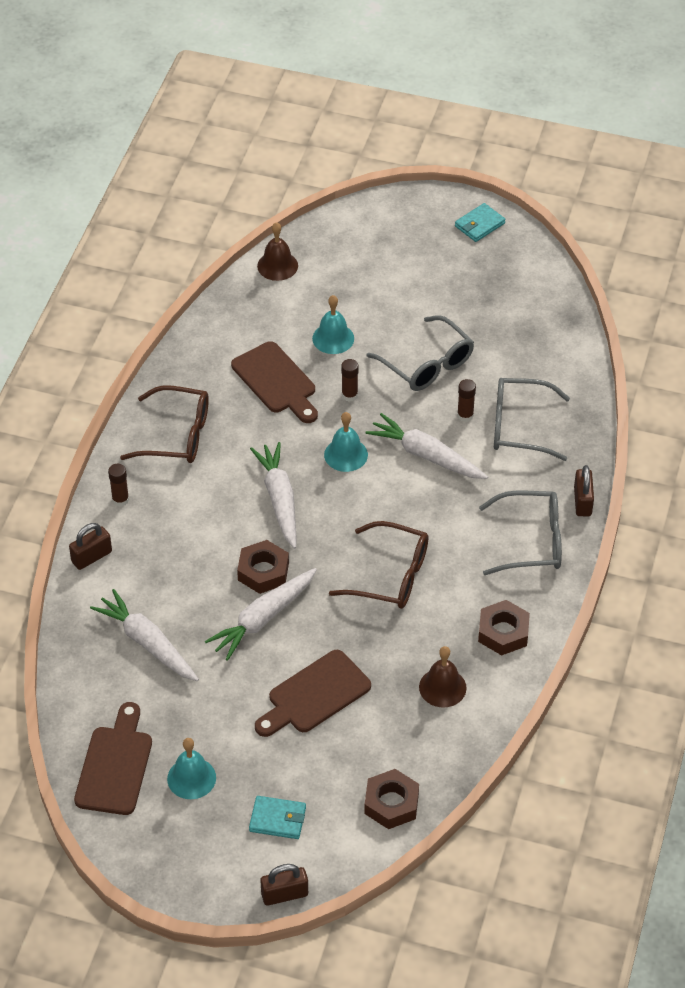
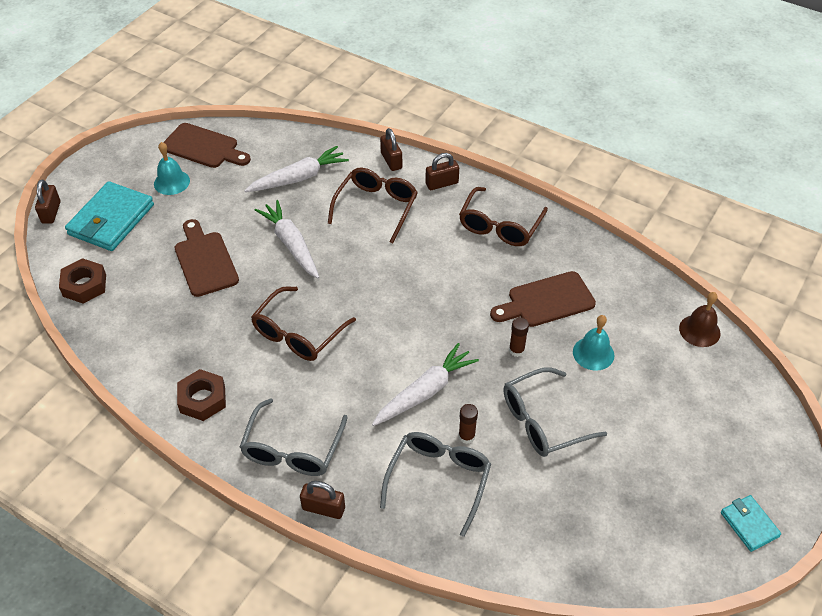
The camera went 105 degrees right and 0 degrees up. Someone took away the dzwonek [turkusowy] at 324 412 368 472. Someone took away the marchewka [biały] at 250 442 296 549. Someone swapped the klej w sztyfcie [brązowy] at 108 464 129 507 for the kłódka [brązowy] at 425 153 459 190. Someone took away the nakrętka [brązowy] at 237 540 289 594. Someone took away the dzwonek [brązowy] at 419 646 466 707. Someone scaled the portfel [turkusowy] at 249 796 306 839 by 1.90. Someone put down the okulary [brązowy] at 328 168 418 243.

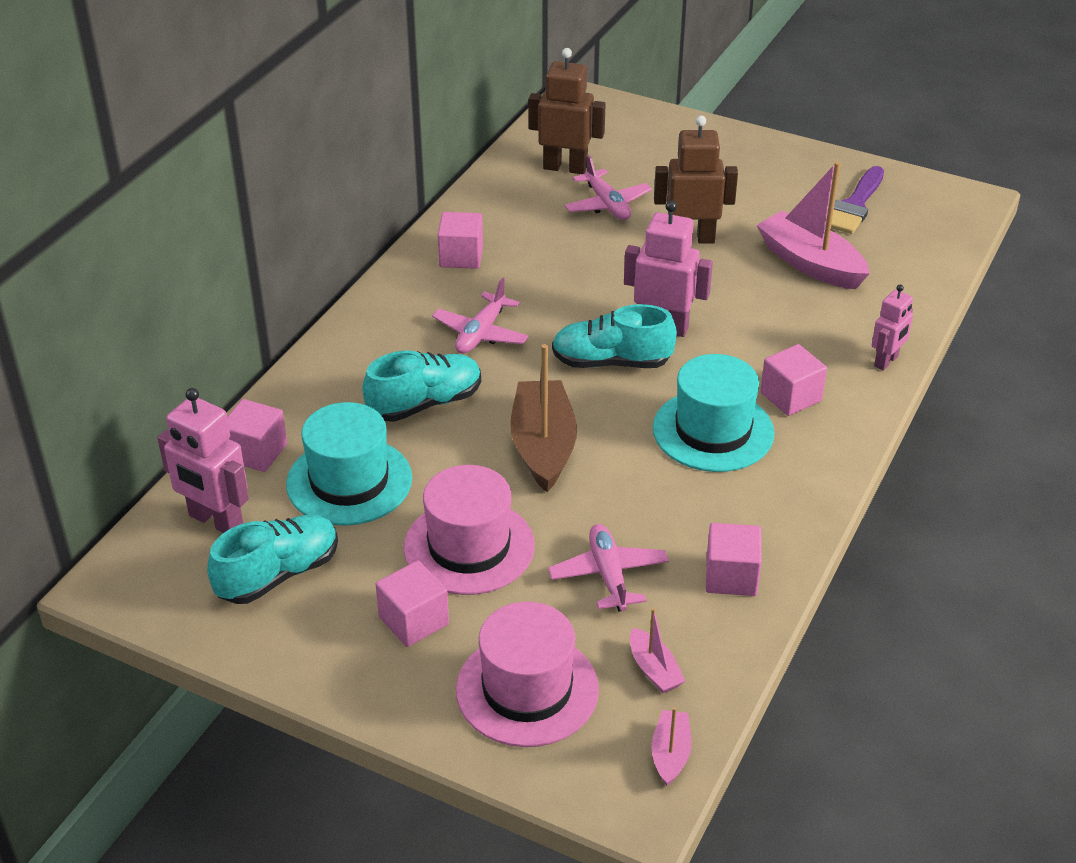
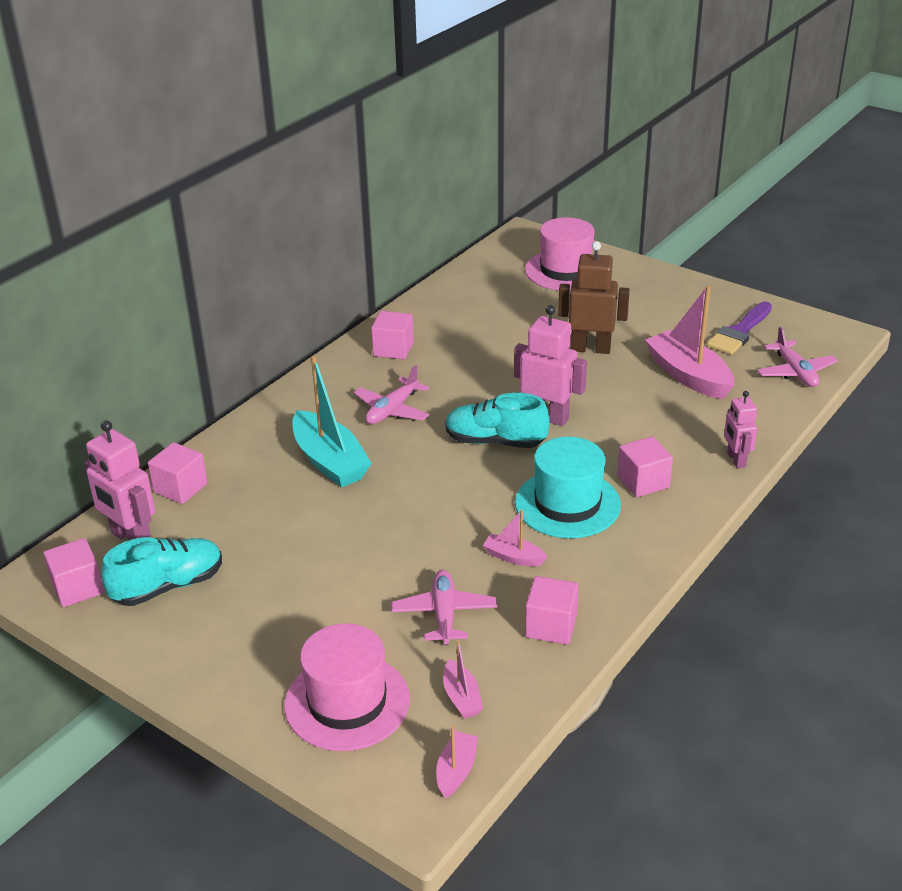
The camera went 10 degrees right and 5 degrees down. Someone took away the robot [brązowy] at 529 48 606 174. Someone carried the samolot [różowy] from 565 155 652 220 to 757 326 838 387. Someone rotated the robot [różowy] at 872 284 913 371 by 120 degrees clockwise. Someone took away the łódka [brązowy] at 510 344 577 492. Someone swapped the but [turkusowy] at 362 351 481 422 for the łódka [turkusowy] at 292 356 372 488. Someone took away the kapelusz [turkusowy] at 286 402 412 526. Someone carried the kapelusz [różowy] from 404 465 535 595 to 525 217 595 291. Someone carried the sześcian [różowy] from 376 560 449 647 to 43 538 104 607. Someone put down the łódka [różowy] at 483 510 548 566.

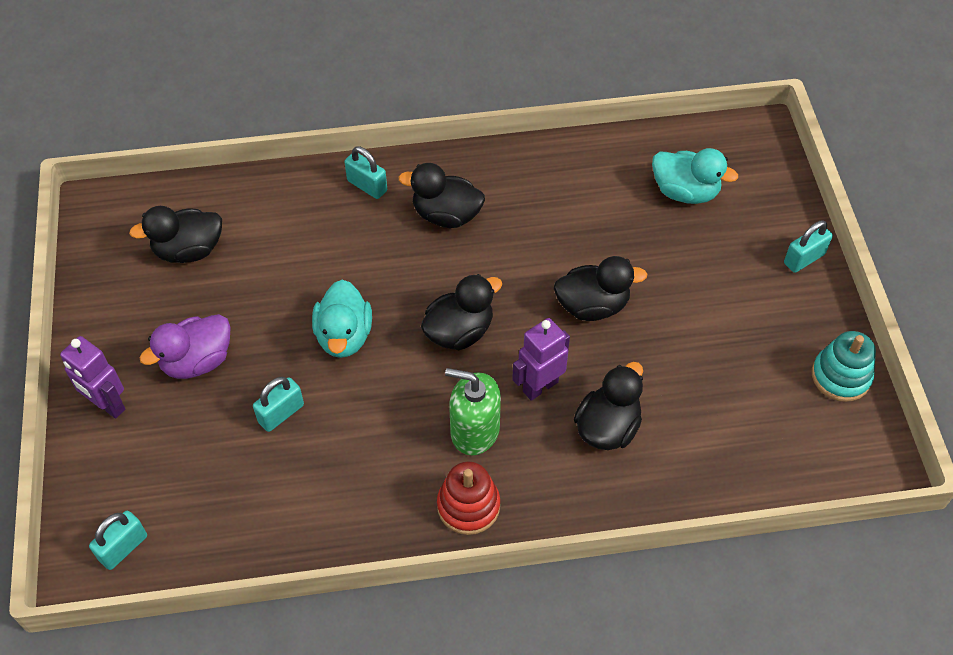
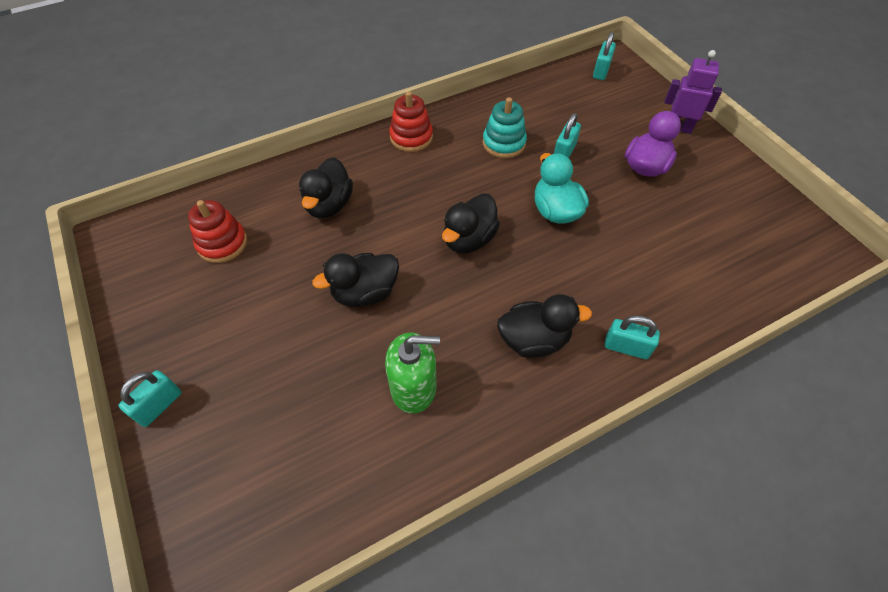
The camera went 160 degrees right and 0 degrees up. Someone took away the kaczka [turkusowy] at 652 148 738 204. Someone took away the kaczka [czarny] at 129 206 222 263. Someone took away the robot [fioletowy] at 512 318 570 401. Someone carried the zabawka nakładanka [turkusowy] from 812 331 876 402 to 483 97 527 158. Someone carried the dozownik mydła [zielony] from 445 368 501 455 to 385 332 440 414. Someone put down the zabawka nakładanka [czerwony] at 188 200 247 263.

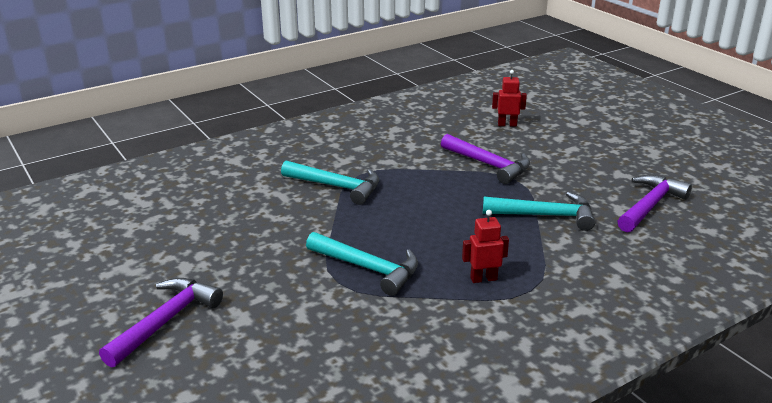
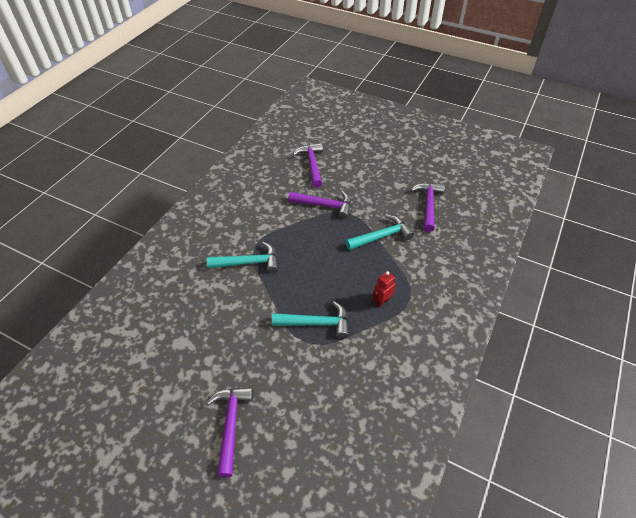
The camera went 30 degrees left and 20 degrees up. Someone swapped the robot [czerwony] at 492 70 527 127 for the młotek [fioletowy] at 293 143 323 188.

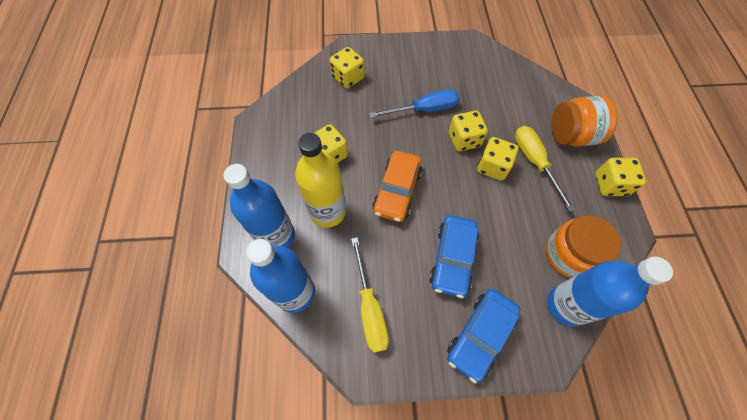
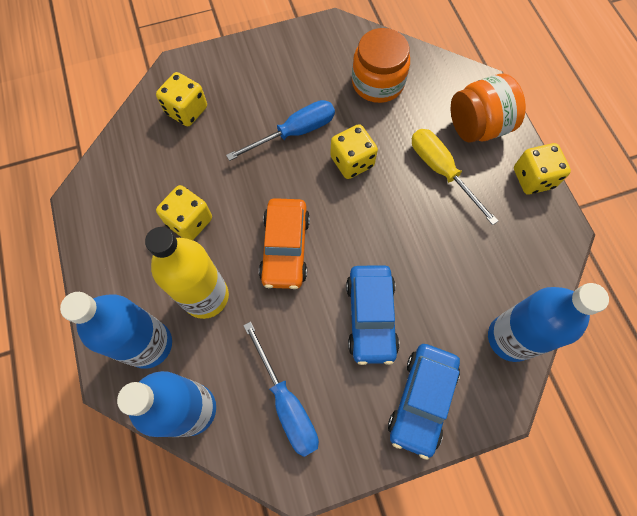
The camera went 15 degrees left and 5 degrees up. Someone took away the kostka do gry [żółty] at 477 137 519 181. Someone carried the słoik [pomarańczowy] from 546 215 622 278 to 352 28 410 103. Someone repainted the śrubokręt [żółty] at 351 237 389 353, which became the śrubokręt [niebieski] at 243 322 319 457.

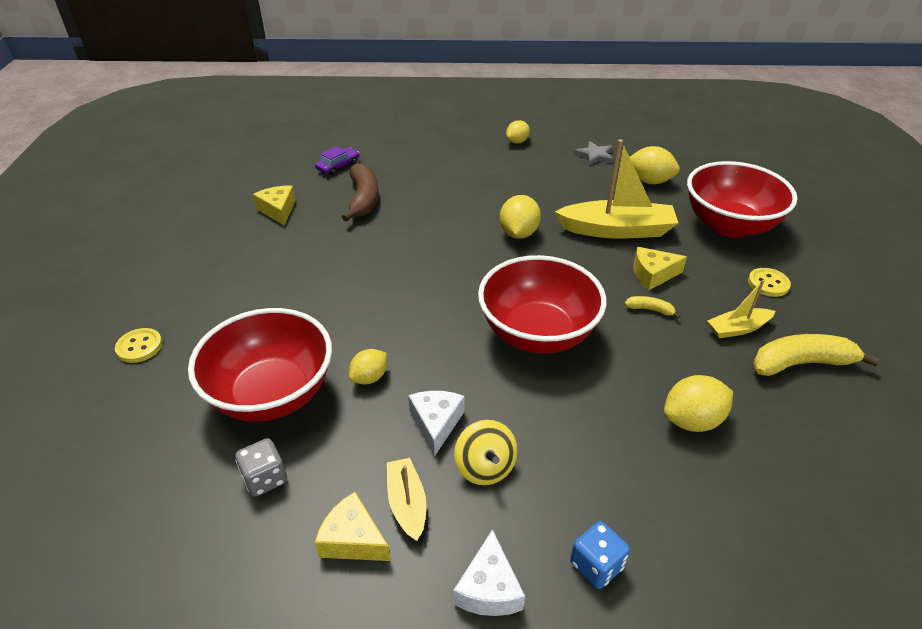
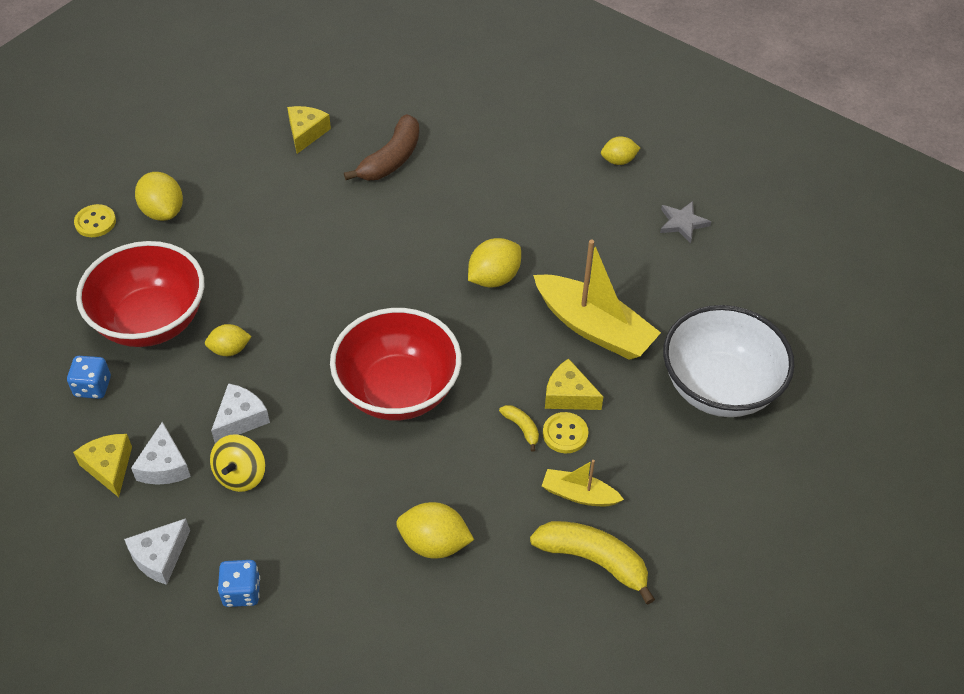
The camera went 35 degrees right and 10 degrees up. Someone took away the samochód [fioletowy] at 315 146 359 175. Someone carried the cytryna [żółty] from 630 146 680 184 to 135 172 183 221. Someone repainted the miska [czerwony] at 687 161 797 237, which became the miska [biały] at 663 305 795 417. Someone carried the guzik [żółty] from 748 268 791 297 to 543 412 589 453. Someone repainted the kostka do gry [szary] at 235 438 287 497, which became the kostka do gry [niebieski] at 67 356 111 399. Someone swapped the łódka [żółty] at 387 458 426 541 for the ser [biały] at 131 422 191 485.

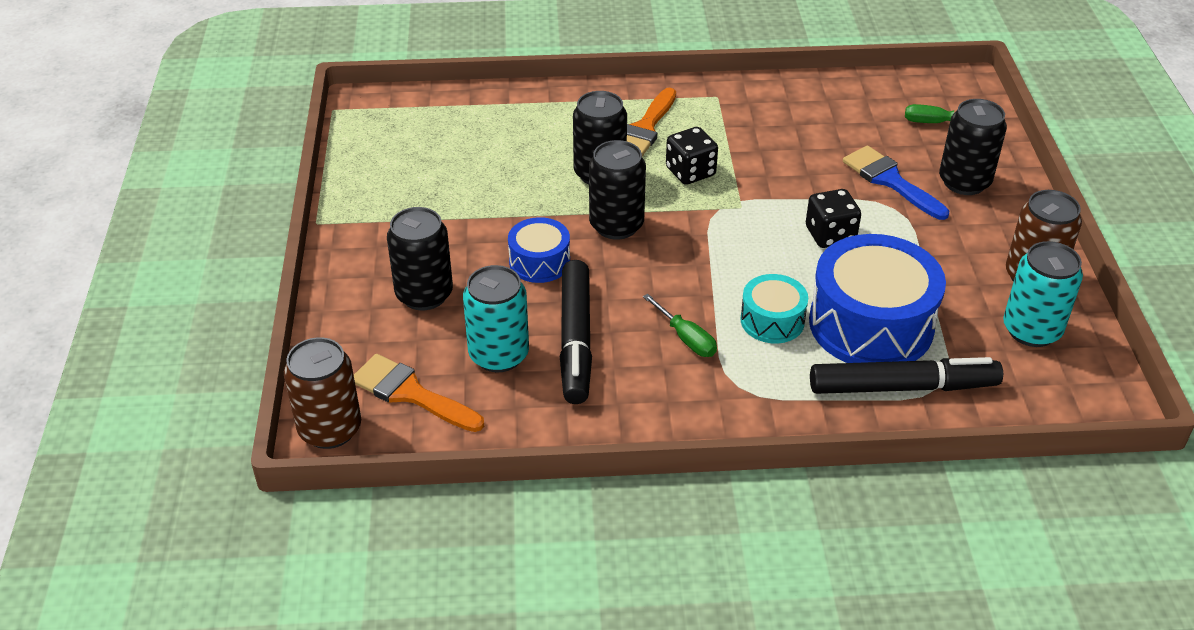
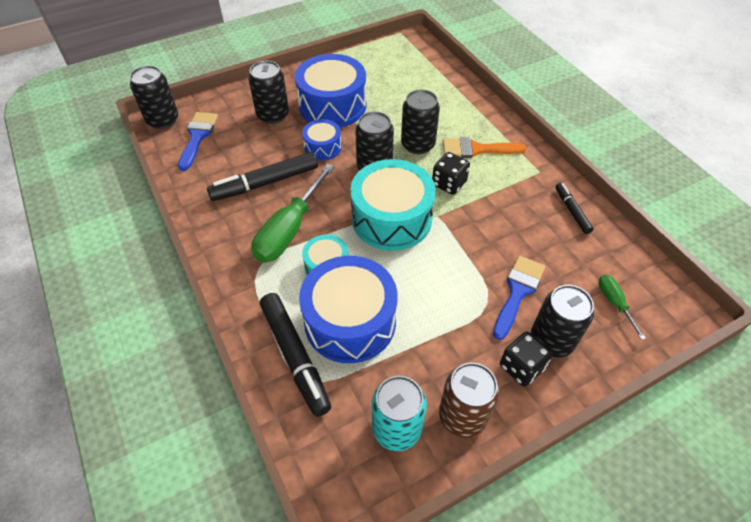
The camera went 65 degrees right and 10 degrees up. Someone carried the kostka do gry [czarny] from 806 189 861 248 to 500 331 553 387. Someone took away the puszka [turkusowy] at 463 265 529 372. Someone scaled the śrubokręt [zielony] at 643 294 717 357 by 2.02. Someone repainted the puszka [brązowy] at 284 337 361 449, which became the puszka [czarny] at 130 65 178 129. Someone repainted the pędzel [pomarańczowy] at 354 354 484 432, which became the pędzel [niebieski] at 178 112 218 171. Someone put down the bęben [niebieski] at 295 54 366 127. Someone put down the bęben [turkusowy] at 350 159 436 251. Someone put down the flamaster [czarny] at 555 183 593 234.

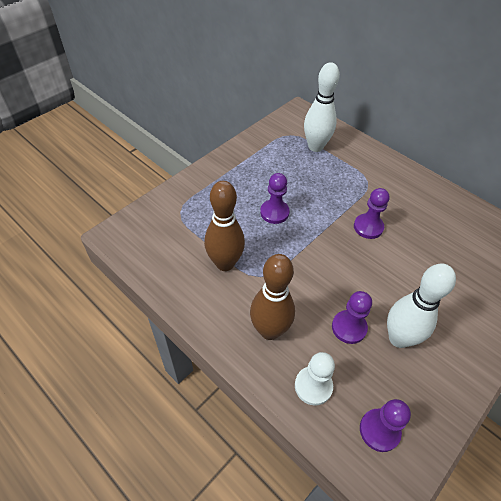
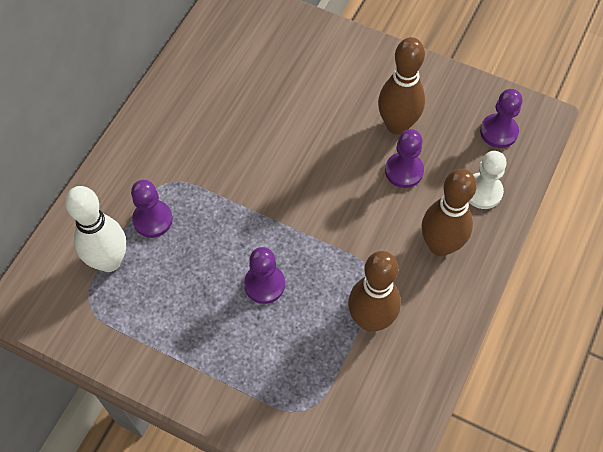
The camera went 105 degrees left and 10 degrees up. Someone carried the pionek [fioletowy] from 354 188 389 239 to 131 180 173 238. Someone repainted the kręgiel [biały] at 387 264 456 348, which became the kręgiel [brązowy] at 378 37 425 135.

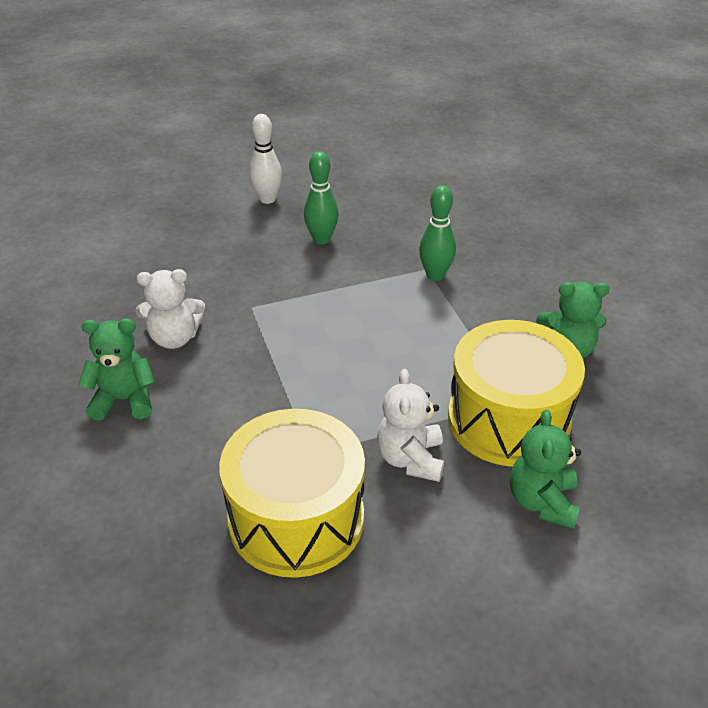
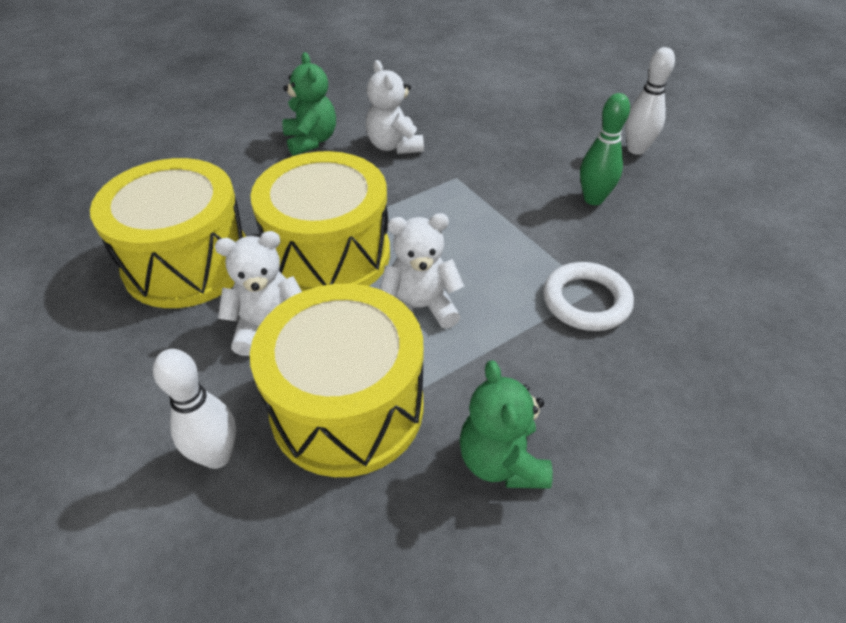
The camera went 75 degrees right and 5 degrees up. Someone swapped the kręgiel [zielony] at 419 185 456 281 for the pierścień [biały] at 543 262 634 331. Someone swapped the miś [zielony] at 510 410 581 529 for the kręgiel [biały] at 153 349 236 469. Someone put down the bęben [żółty] at 250 151 390 292. Someone put down the miś [biały] at 380 213 464 329.

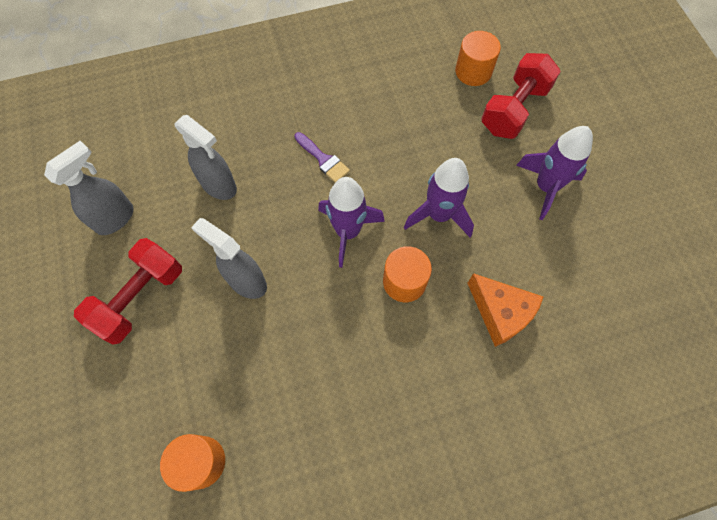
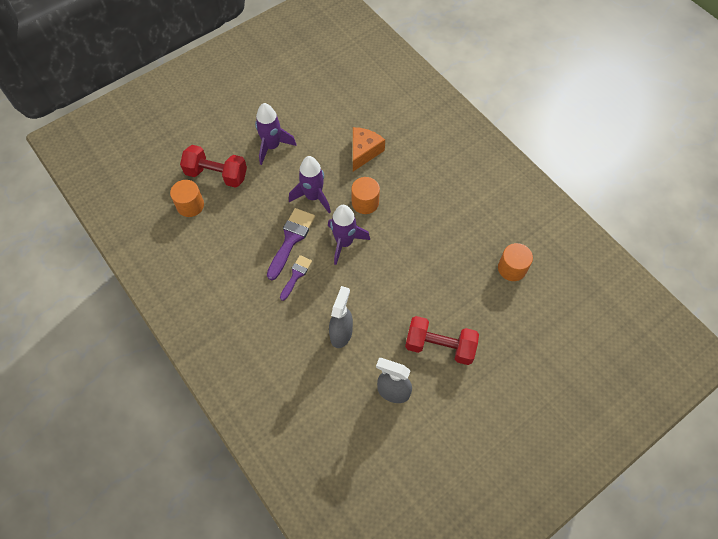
The camera went 110 degrees left and 5 degrees down. Someone took away the spryskiwacz [szary] at 191 218 267 299. Someone put down the pędzel [fioletowy] at 267 208 315 280.

